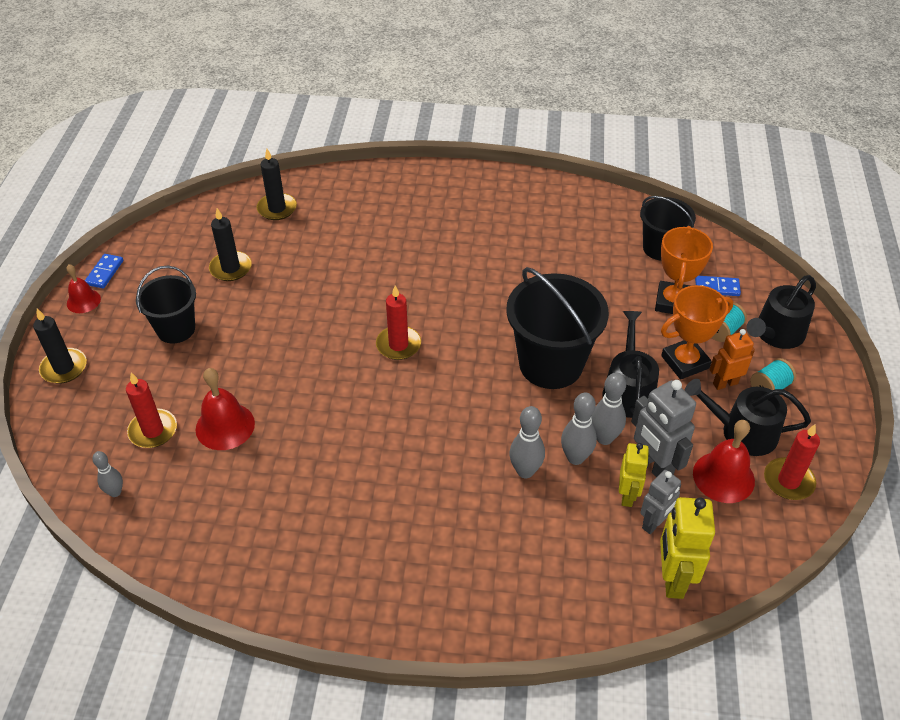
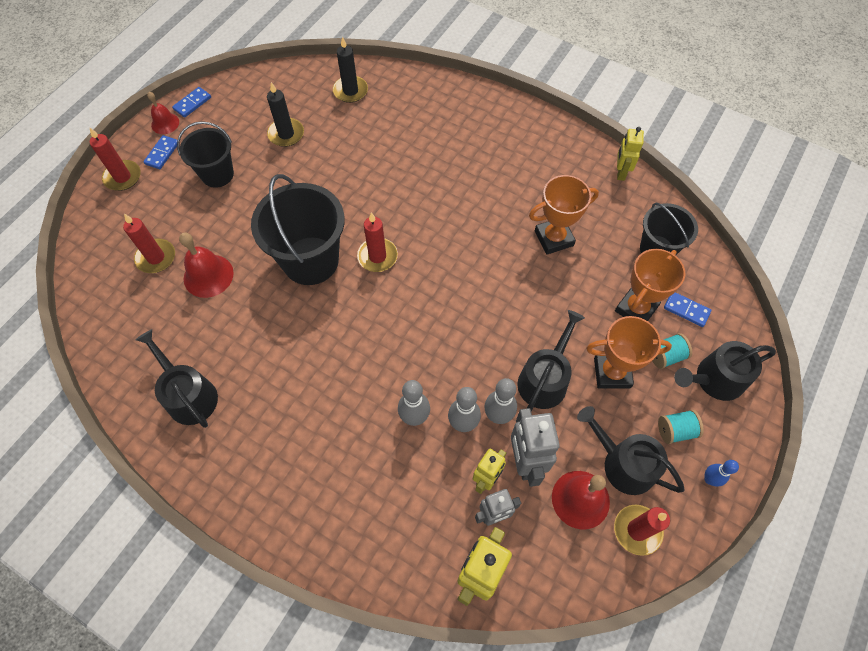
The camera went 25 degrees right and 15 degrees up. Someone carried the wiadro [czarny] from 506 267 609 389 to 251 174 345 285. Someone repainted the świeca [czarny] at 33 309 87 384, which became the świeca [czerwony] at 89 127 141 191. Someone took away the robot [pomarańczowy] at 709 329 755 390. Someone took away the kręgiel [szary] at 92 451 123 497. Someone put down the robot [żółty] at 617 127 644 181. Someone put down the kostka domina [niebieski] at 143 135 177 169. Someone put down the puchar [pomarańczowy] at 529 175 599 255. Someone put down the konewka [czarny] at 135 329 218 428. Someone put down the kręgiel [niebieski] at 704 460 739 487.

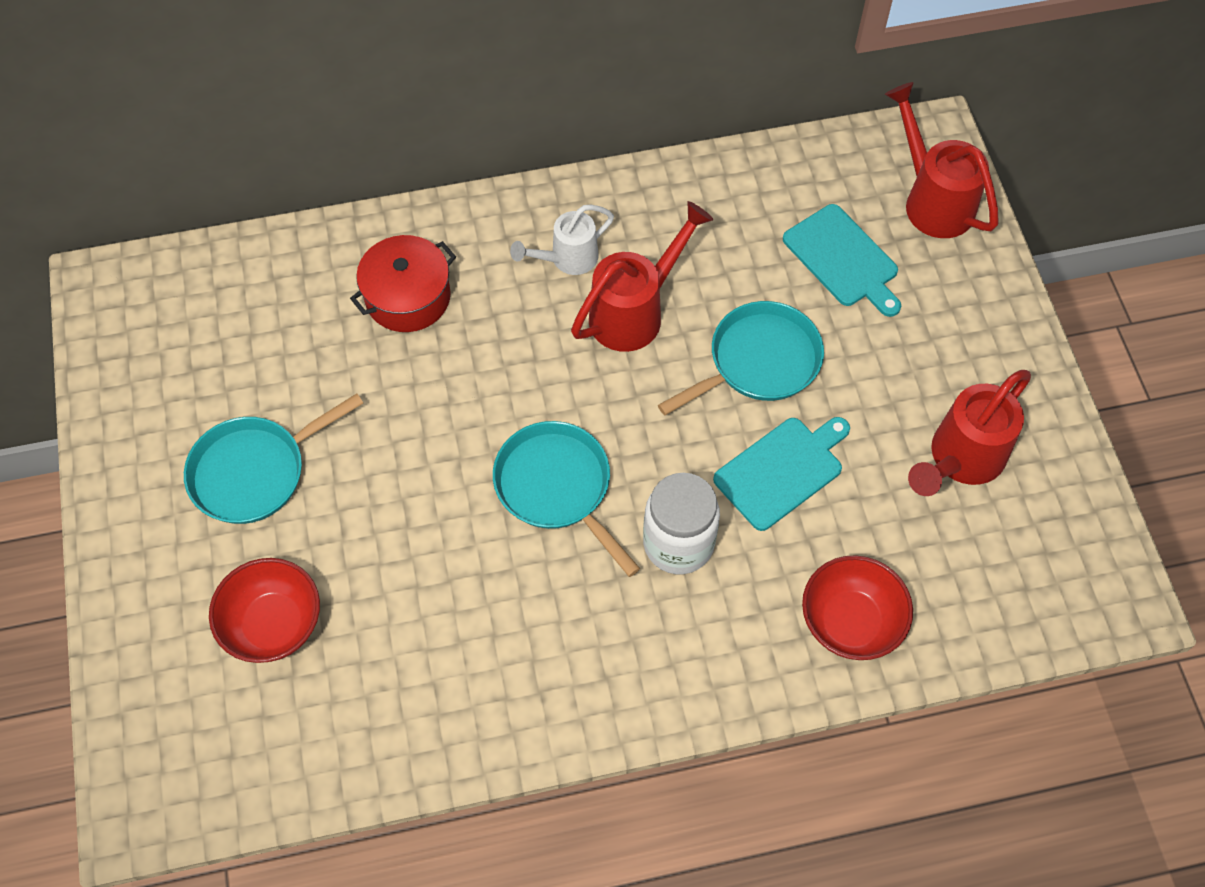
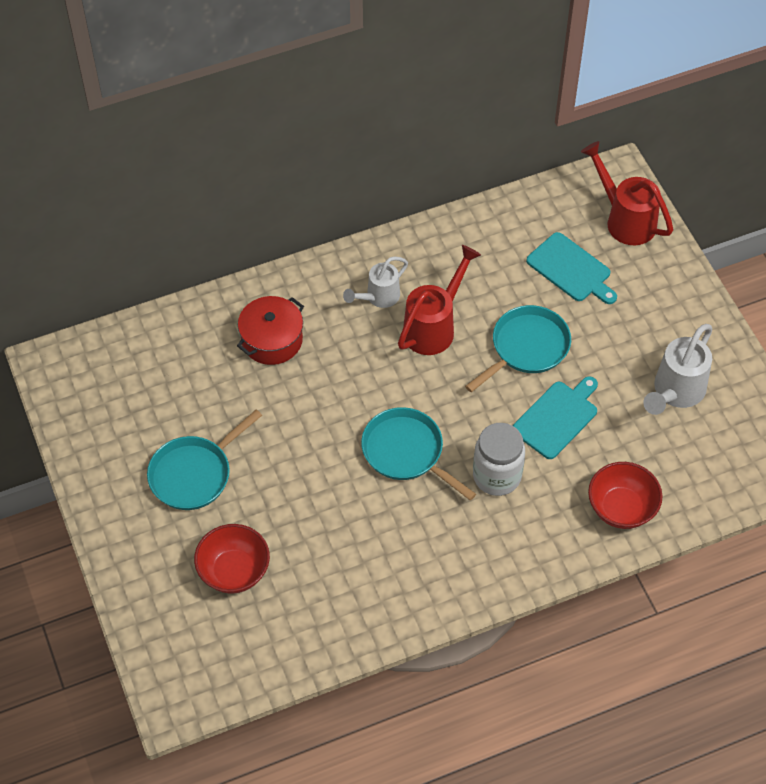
The camera went 10 degrees left and 5 degrees down. Someone repainted the konewka [czerwony] at 908 370 1031 496, which became the konewka [biały] at 643 324 712 415.

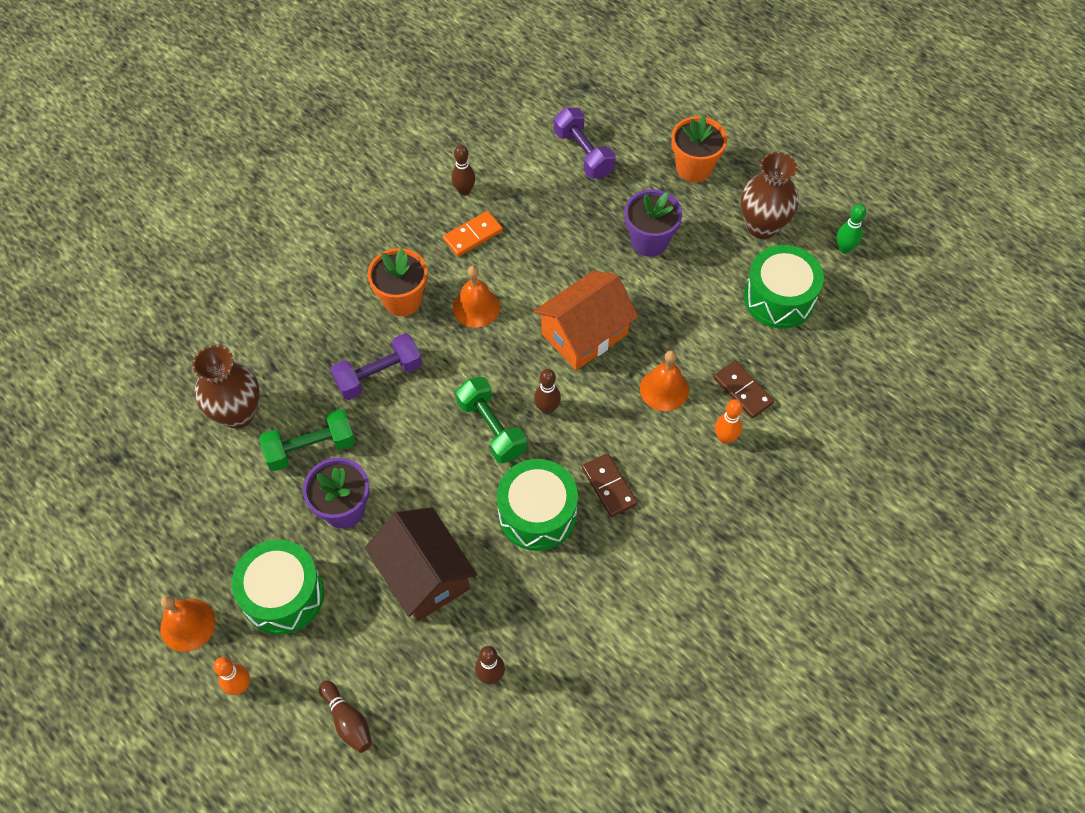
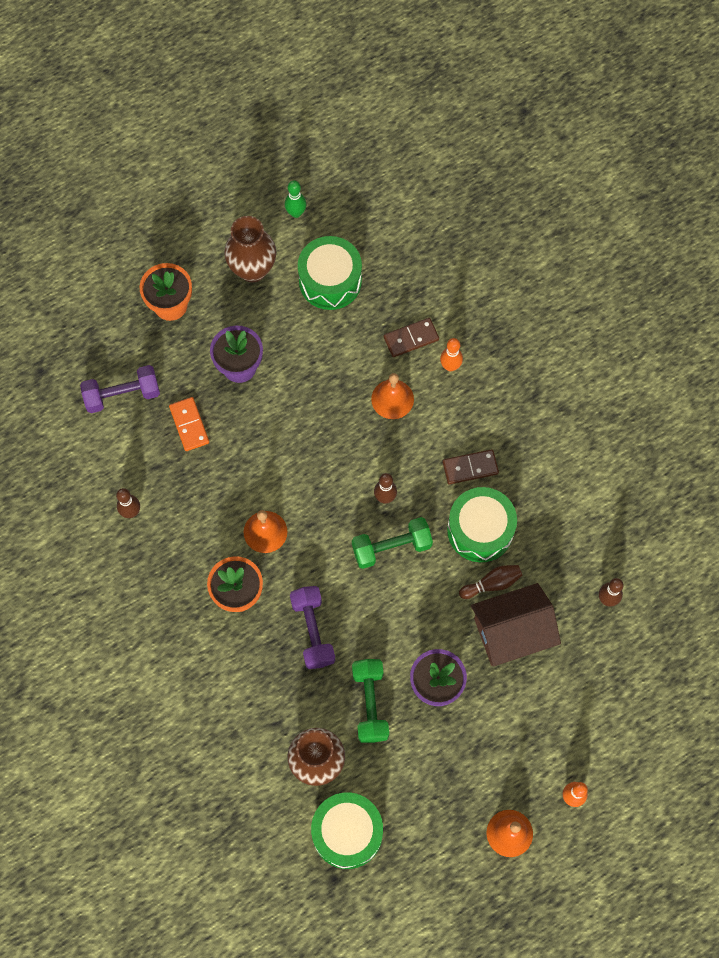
The camera went 75 degrees left and 10 degrees up. Someone carried the kostka domina [pomarańczowy] from 443 211 503 257 to 169 397 209 451. Someone took away the domek [pomarańczowy] at 534 271 638 370. Someone carried the bęben [zielony] from 231 540 324 635 to 311 793 383 869. Someone carried the kręgiel [brązowy] from 319 680 372 753 to 459 565 522 599.

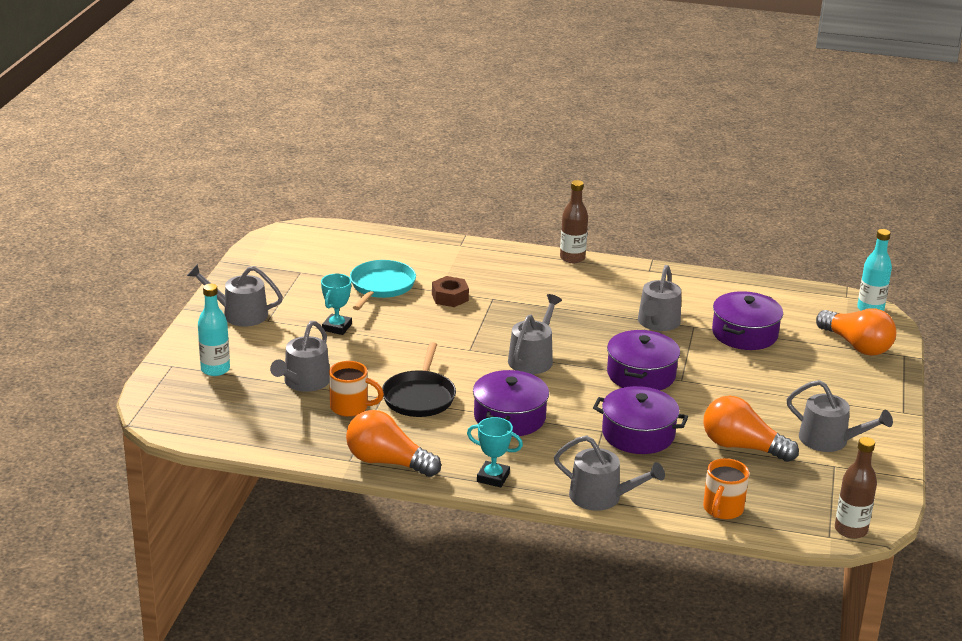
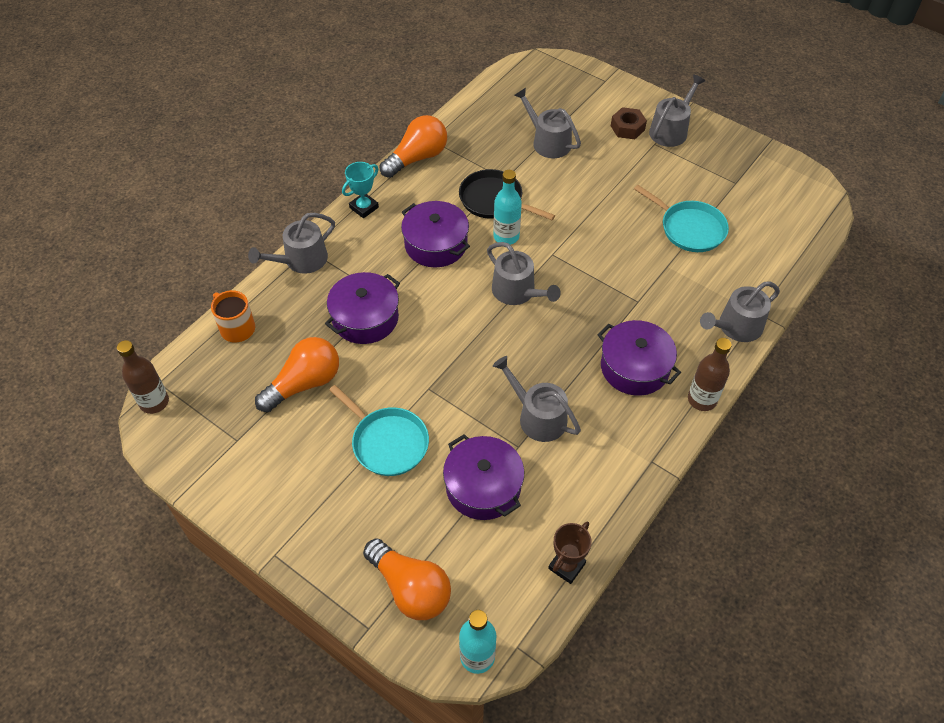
The camera went 115 degrees right and 25 degrees up. Someone took away the puchar [turkusowy] at 321 274 352 335. Someone carried the nakrętka [brązowy] from 432 276 469 307 to 611 107 647 139. Someone carried the butelka [turkusowy] from 198 284 230 376 to 493 170 522 245. Someone rotated the żarówka [pomarańczowy] at 816 308 896 356 by 120 degrees counterclockwise. Someone carried the garnek [fioletowy] from 607 330 680 390 to 597 320 681 396. Someone took away the kubek [pomarańczowy] at 329 361 384 417. Someone carried the konewka [szary] from 787 380 893 452 to 700 281 780 342. Someone put down the patelnia [turkusowy] at 329 385 429 476. Someone put down the puchar [brązowy] at 548 521 592 584.

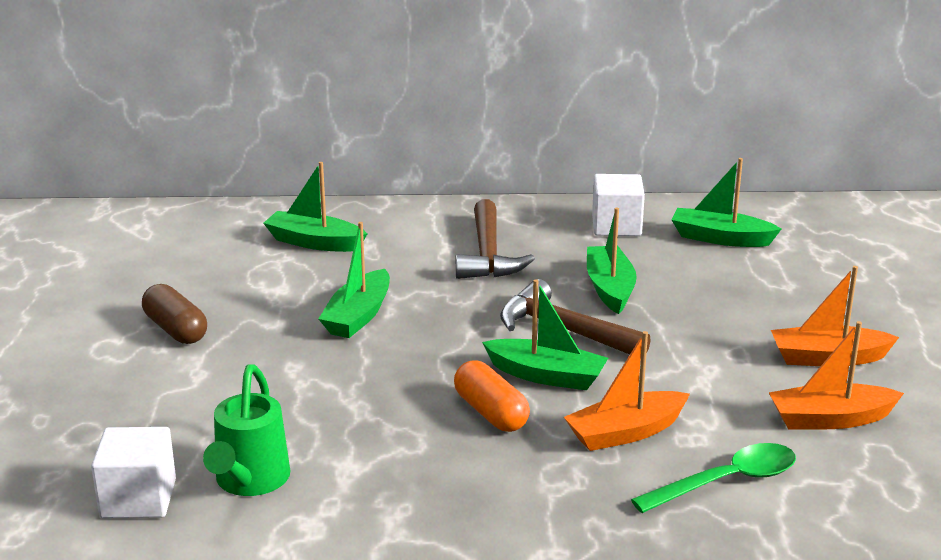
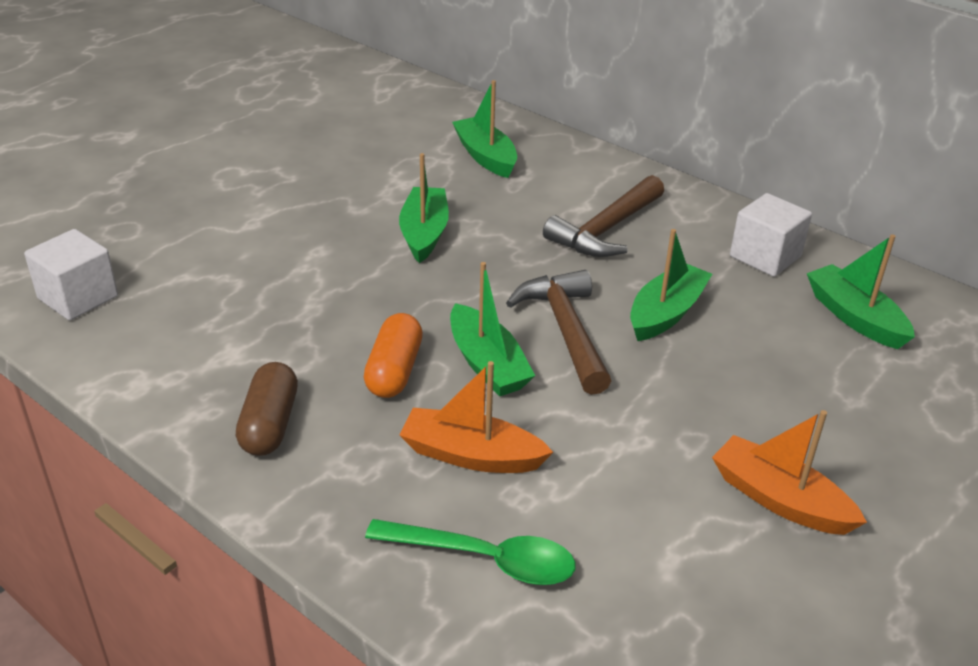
The camera went 40 degrees right and 10 degrees up. Someone rotated the łódka [zielony] at 319 222 390 338 by 120 degrees clockwise. Someone carried the kapsułka [brązowy] from 142 284 207 344 to 236 362 298 456. Someone took away the łódka [pomarańczowy] at 769 321 904 430. Someone took away the konewka [zielony] at 203 364 290 496.

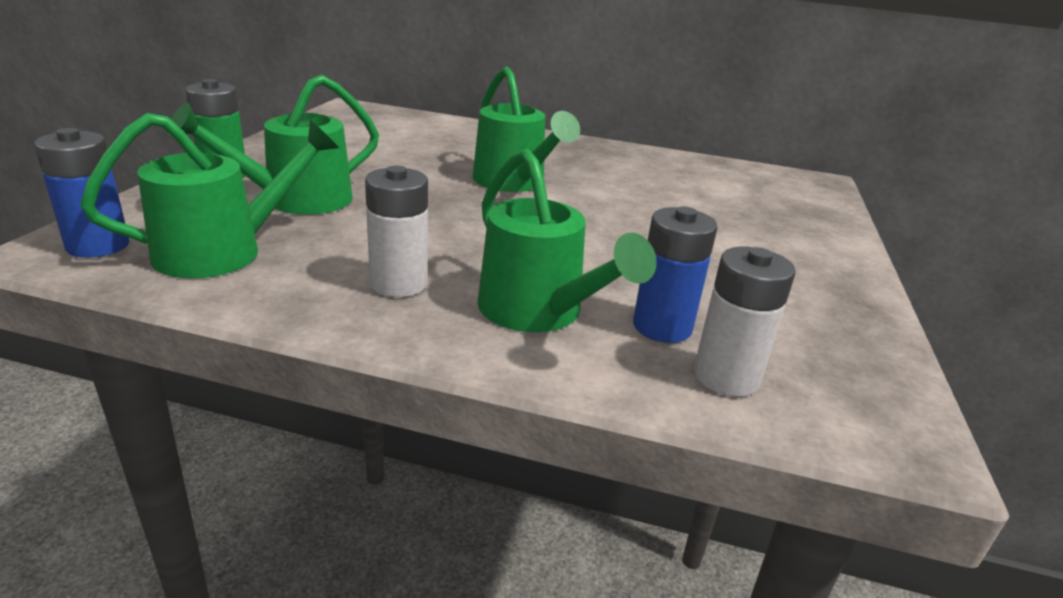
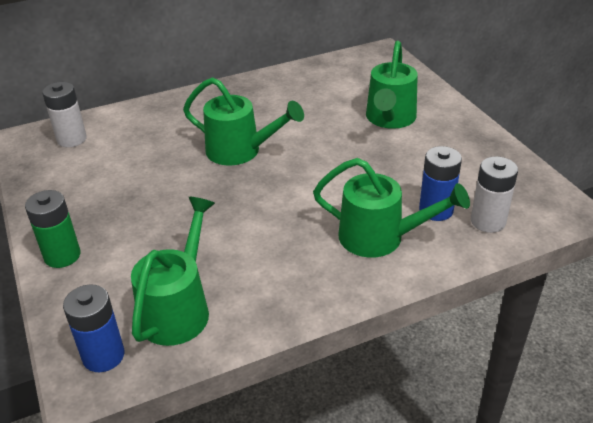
The camera went 35 degrees left and 10 degrees up. Someone carried the konewka [zielony] from 167 75 379 215 to 366 41 418 129. Someone carried the bateria [biały] from 365 166 428 297 to 42 82 87 147.

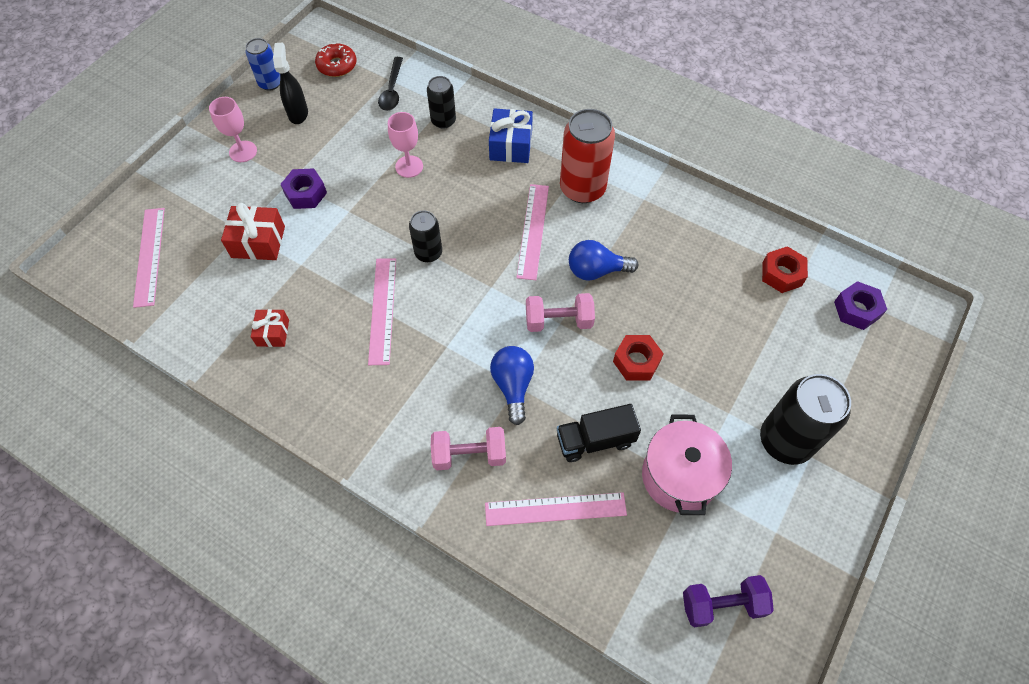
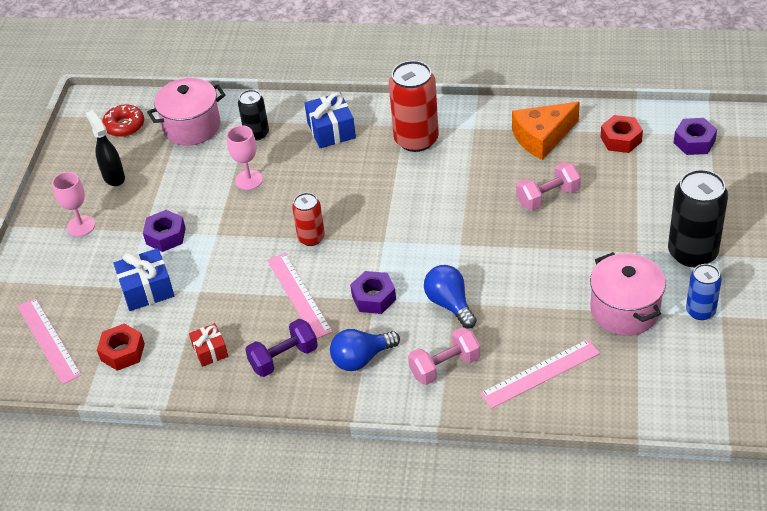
The camera went 20 degrees left and 15 degrees down. Someone carried the puszka [niebieski] from 245 38 280 91 to 686 264 722 320. Someone swapped the łyżka [czarny] at 378 57 403 111 for the garnek [różowy] at 147 78 226 146. Someone took away the linijka [różowy] at 516 184 549 280. Someone repainted the prezent [czerwony] at 221 203 285 260, which became the prezent [niebieski] at 113 248 174 311. Someone repainted the puszka [czarny] at 409 211 442 262, which became the puszka [czerwony] at 292 193 325 246. Someone carried the żarówka [niebieski] from 569 240 638 281 to 330 329 400 371. Someone carried the hantel [różowy] from 526 293 595 332 to 516 162 581 211. Someone carried the nakrętka [czerwony] from 613 335 664 380 to 97 324 145 371. Someone took away the ciężarówka [czarny] at 557 404 641 462. Someone carried the hantel [fioletowy] from 683 575 774 627 to 245 319 318 377. Someone put down the ser [pomarańczowy] at 512 102 580 160. Someone put down the nakrętka [fioletowy] at 350 271 396 314.

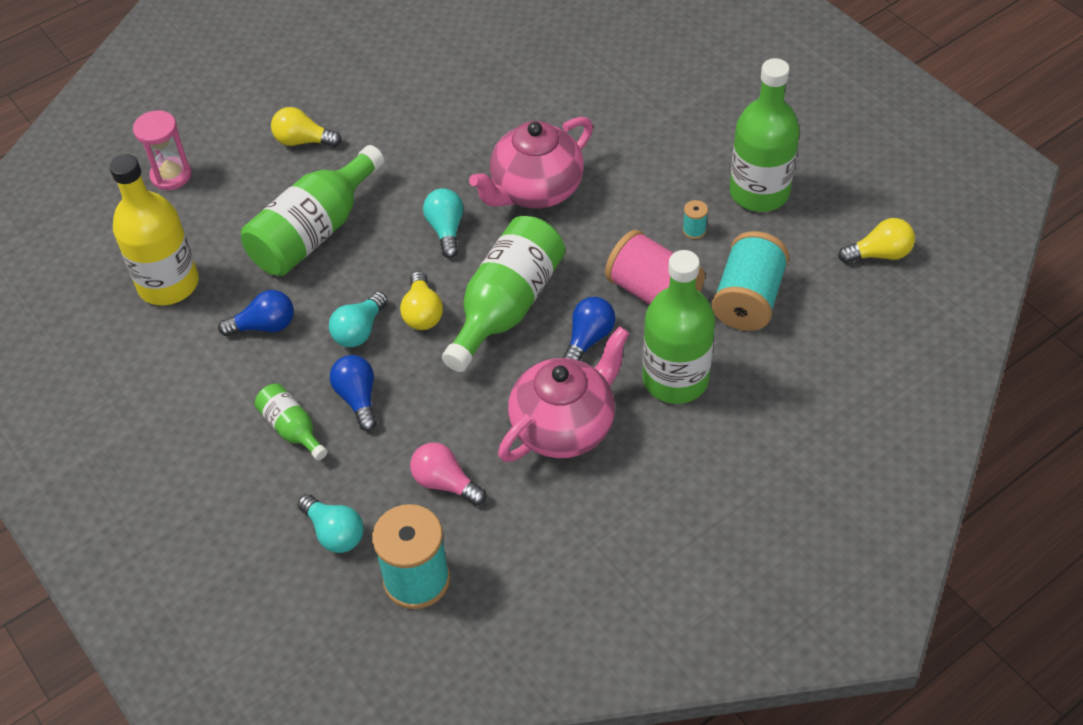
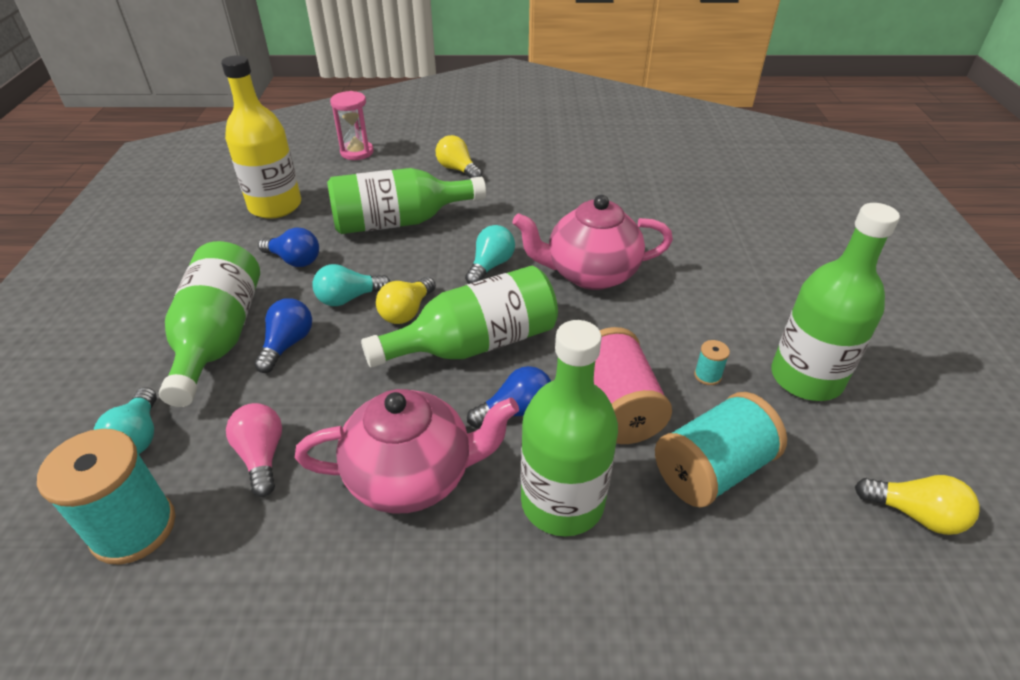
The camera went 35 degrees right and 10 degrees down. Someone scaled the butelka [zielony] at 254 383 328 460 by 1.97.

